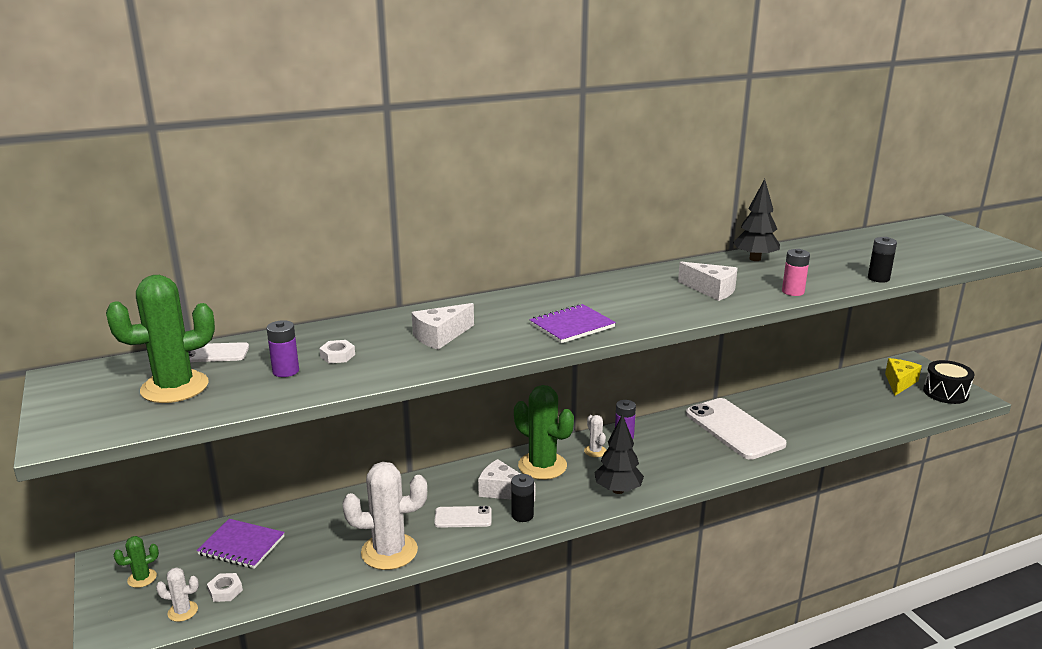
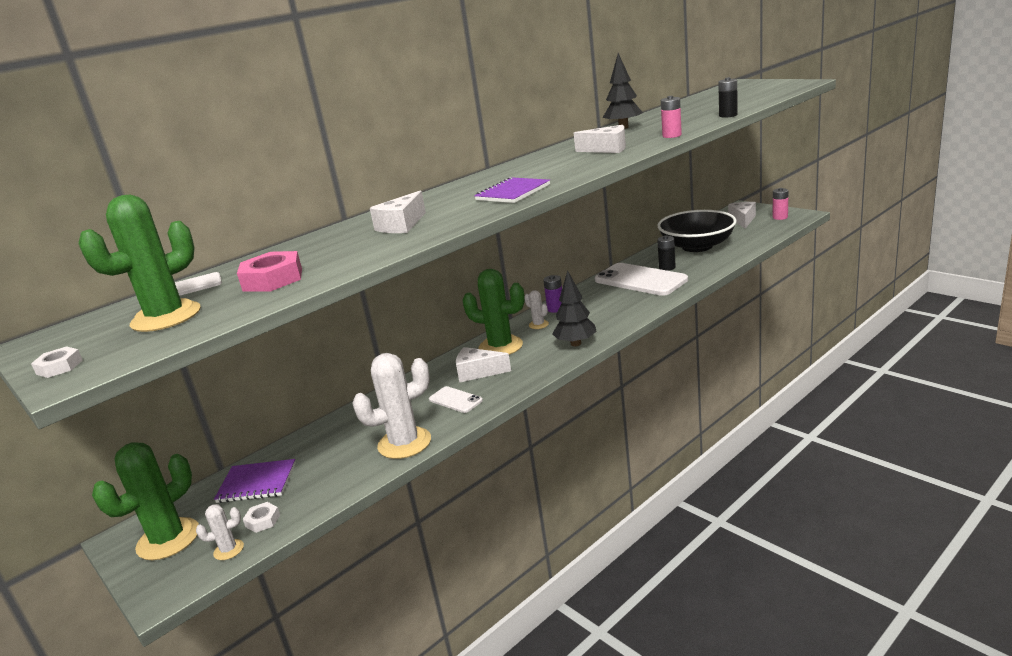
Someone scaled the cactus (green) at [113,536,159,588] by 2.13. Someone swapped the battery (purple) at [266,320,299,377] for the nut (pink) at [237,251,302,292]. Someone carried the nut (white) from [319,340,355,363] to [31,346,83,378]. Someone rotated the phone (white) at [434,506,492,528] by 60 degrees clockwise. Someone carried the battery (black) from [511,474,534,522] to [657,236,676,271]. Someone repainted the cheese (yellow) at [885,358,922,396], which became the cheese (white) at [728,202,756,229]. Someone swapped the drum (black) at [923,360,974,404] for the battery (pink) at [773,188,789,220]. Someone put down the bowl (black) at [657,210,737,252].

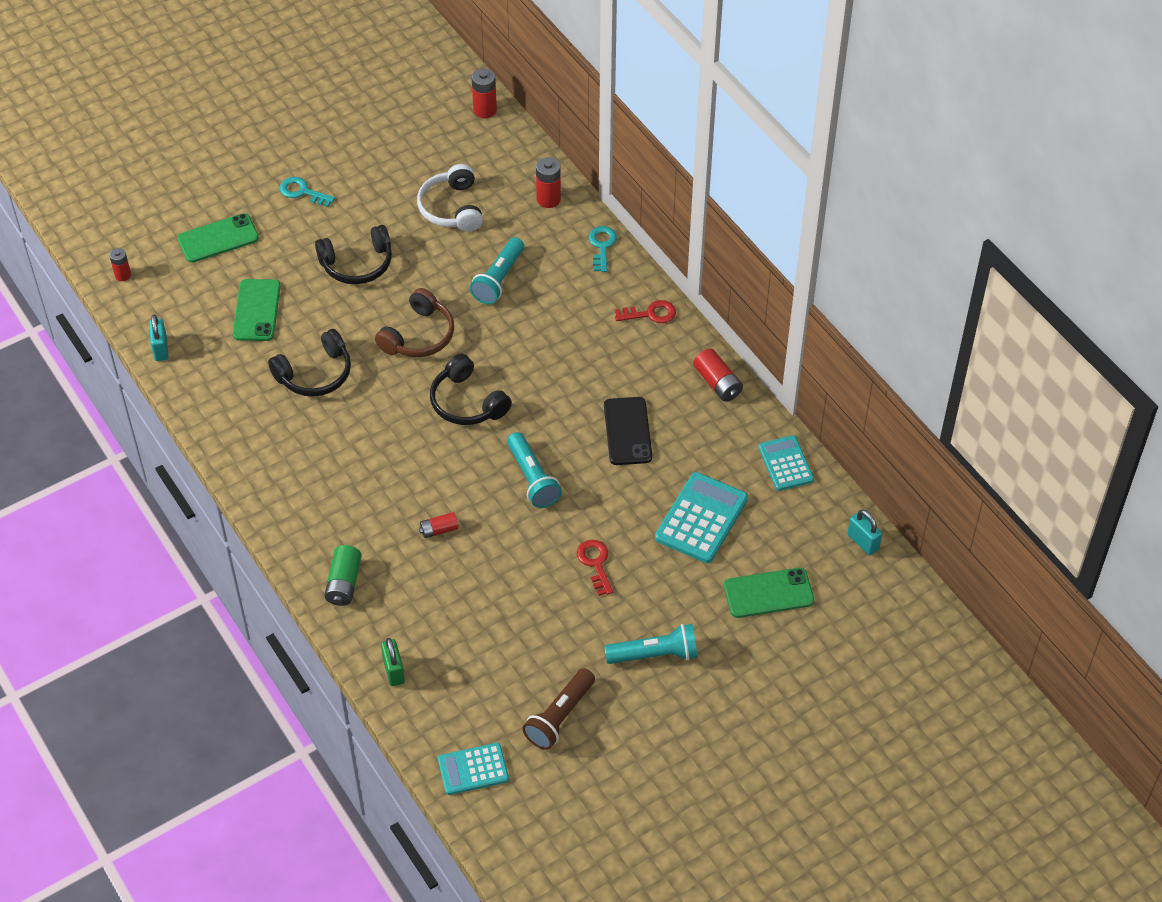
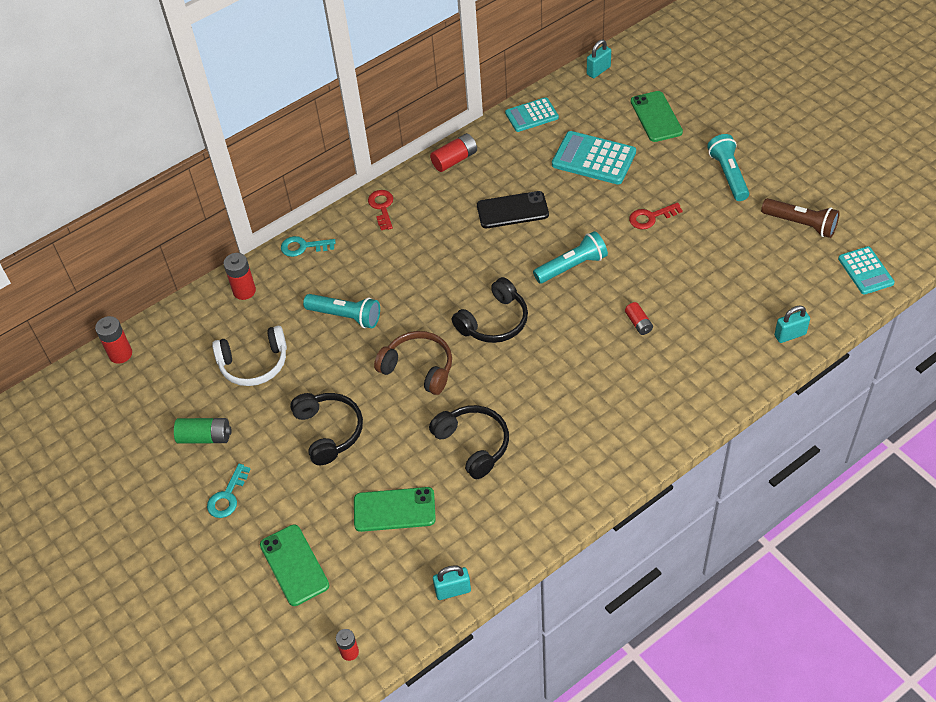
Someone carried the battery (green) from [324,545,361,606] to [174,418,232,443]. Someone repainted the padlock (green) at [381,638,405,686], which became the padlock (turquoise) at [774,305,810,343].

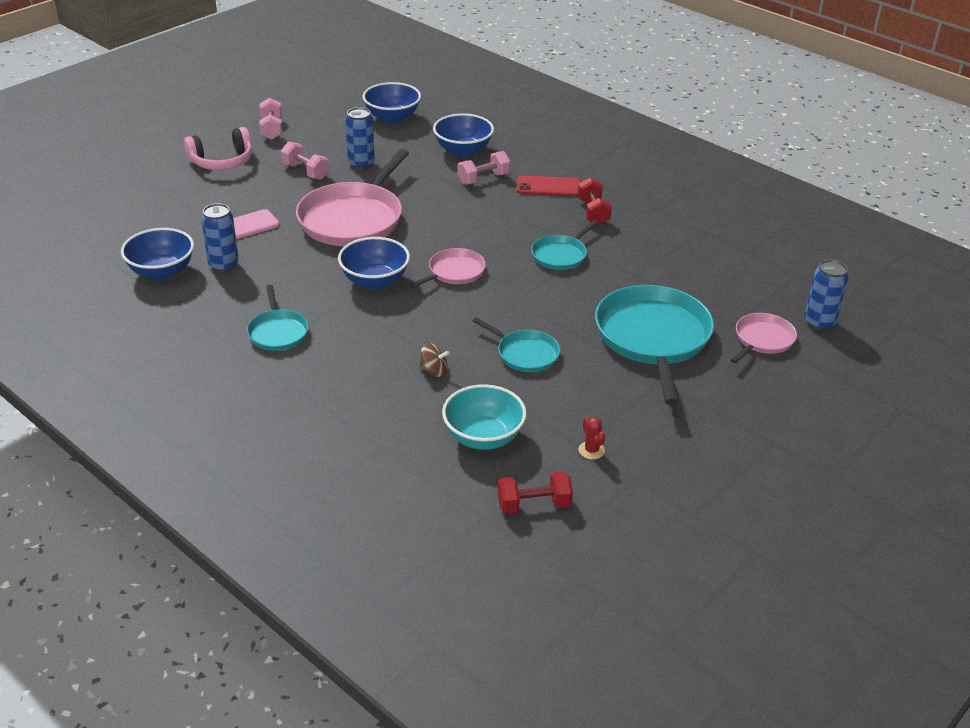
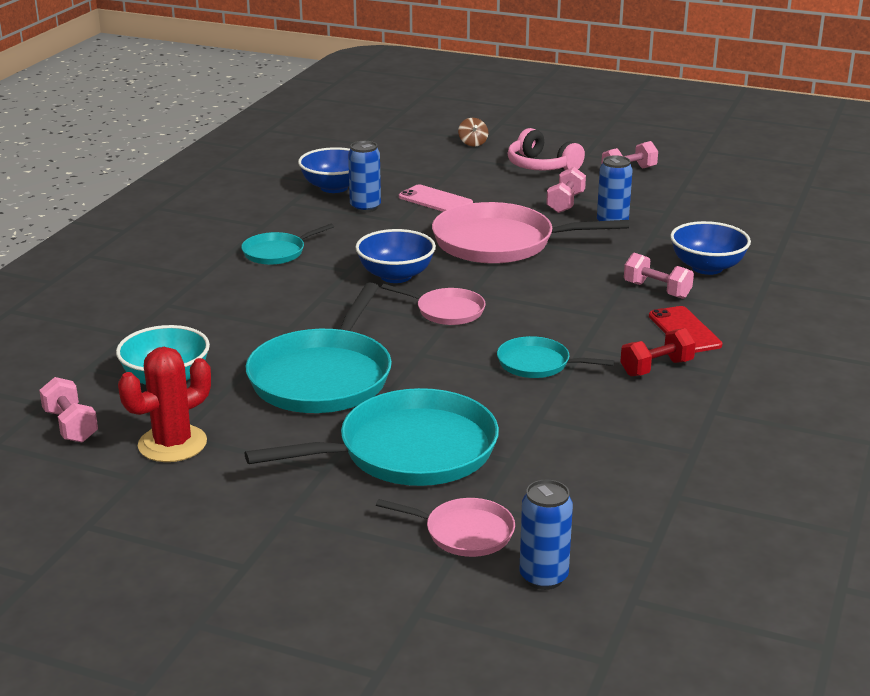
Someone took away the bowl (blue) at [363,82,421,123]. Someone carried the spinning top (brown) from [419,343,450,377] to [458,118,488,146]. Someone scaled the pan (turquoise) at [472,317,560,372] by 1.95. Someone repainted the dumbbell (red) at [498,471,573,514], which became the dumbbell (pink) at [39,377,98,443]. Someone scaled the cactus (red) at [579,416,605,459] by 2.20.

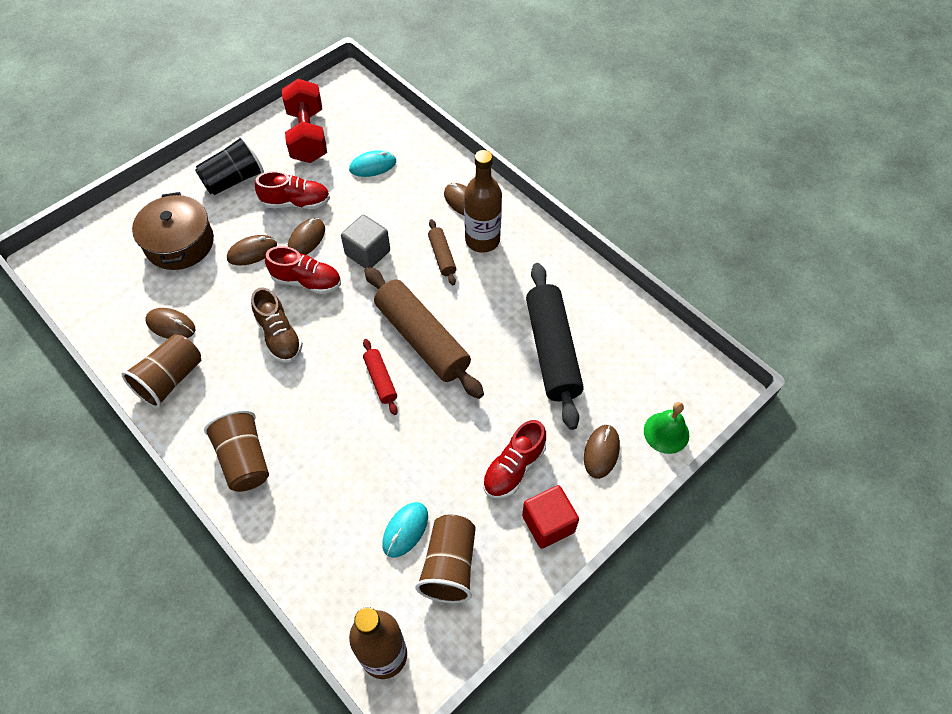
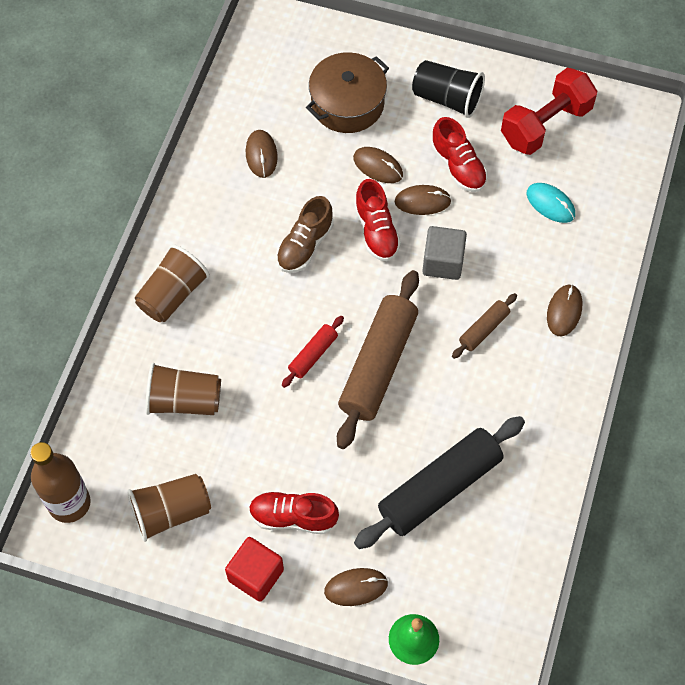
Someone carried the cup (brown) from [121,334,201,408] to [146,363,221,415]. Someone took away the mouse (turquoise) at [382,502,428,558]. Someone took away the bottle (brown) at [464,150,502,253].

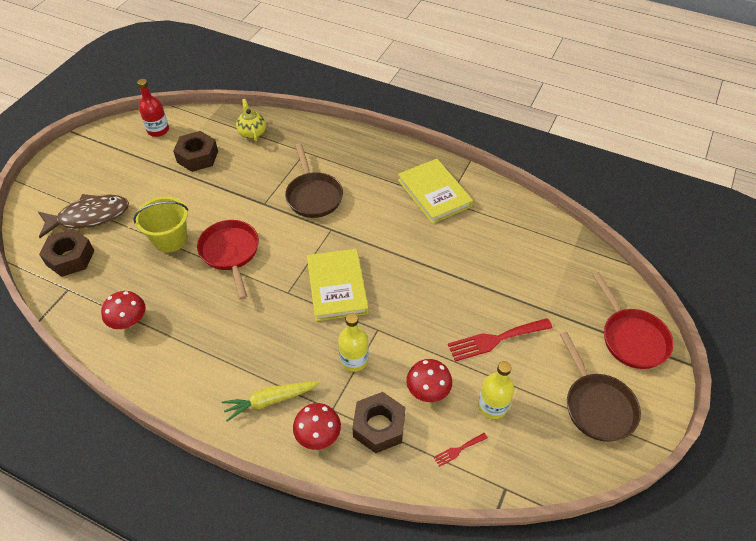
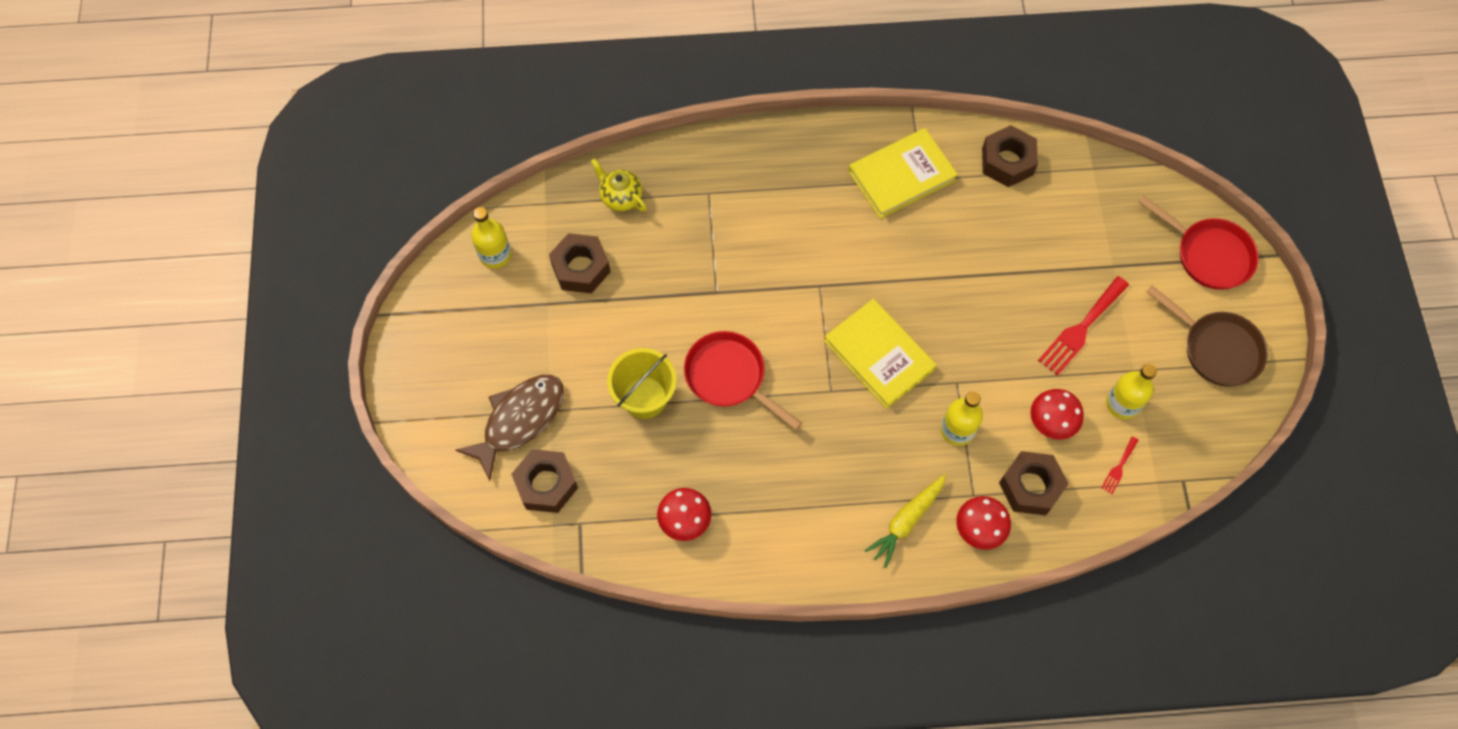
Someone repainted the bottle (red) at [137,79,169,137], which became the bottle (yellow) at [471,207,511,268]. Someone took away the pan (brown) at [285,143,343,218]. Someone rotated the book (yellow) at [398,159,473,224] by 60 degrees counterclockwise. Someone put down the nut (brown) at [982,125,1038,187].

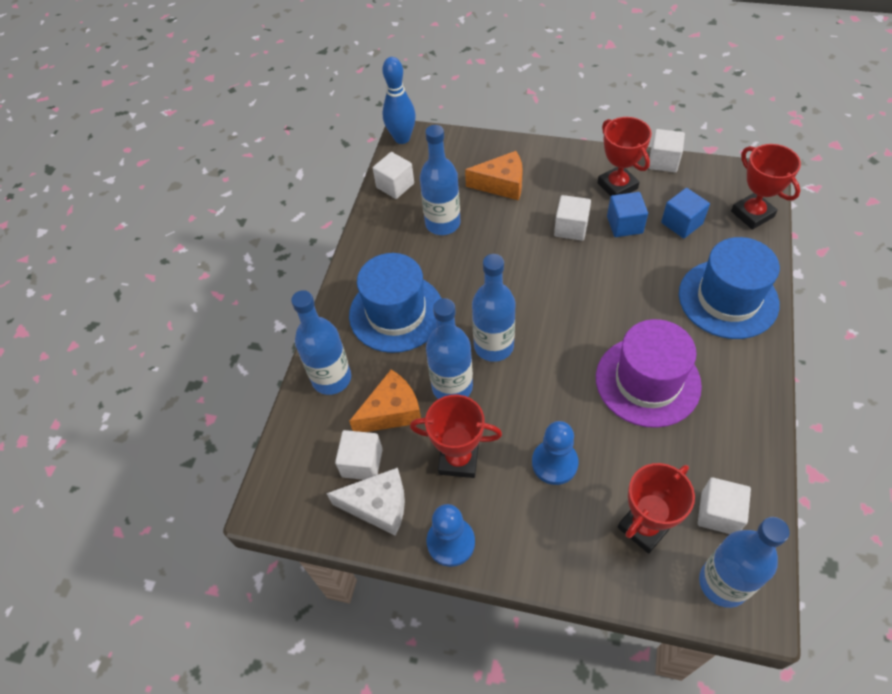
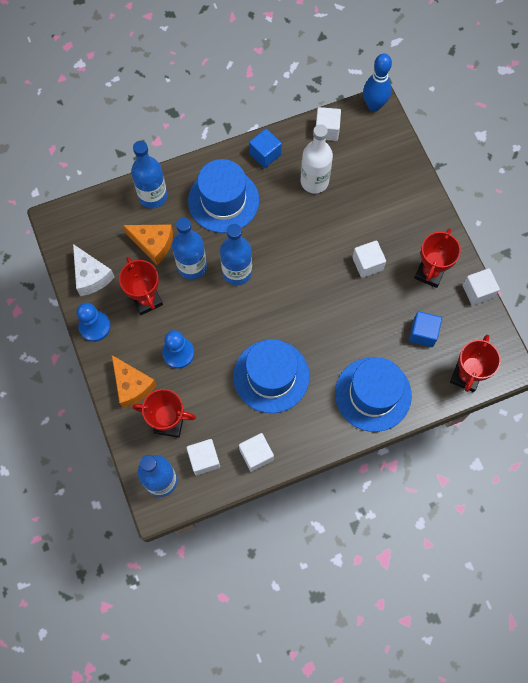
Someone carried the cube (white) from [335,430,383,480] to [239,433,274,472]. Someone repainted the bottle (blue) at [420,125,461,235], which became the bottle (white) at [300,124,333,193]. Someone carried the cheese (orange) from [465,151,523,200] to [112,355,157,408]. Someone repainted the hat (purple) at [596,319,702,428], which became the hat (blue) at [233,339,310,413]. Someone carried the cube (blue) from [607,192,648,237] to [249,129,282,168].

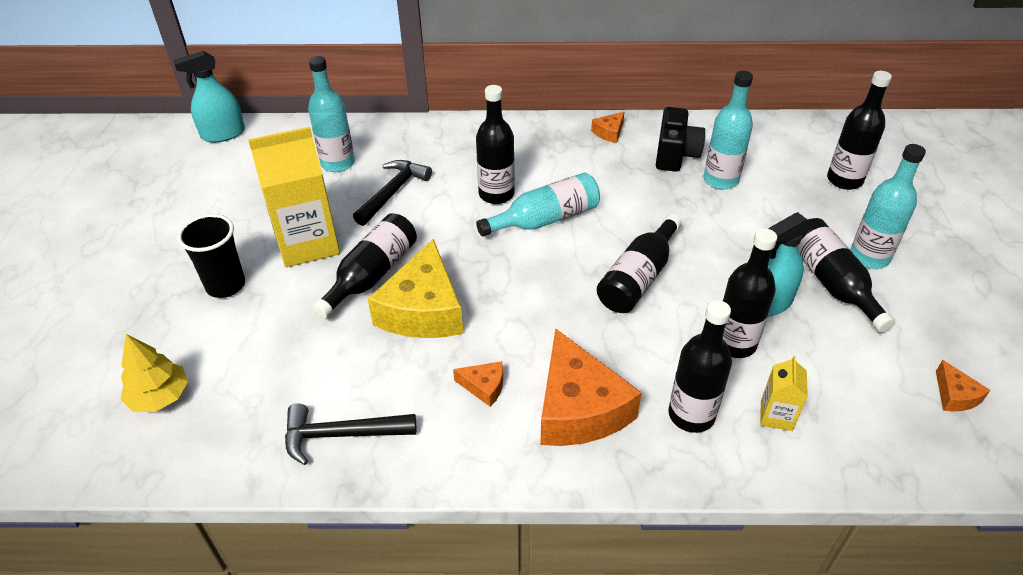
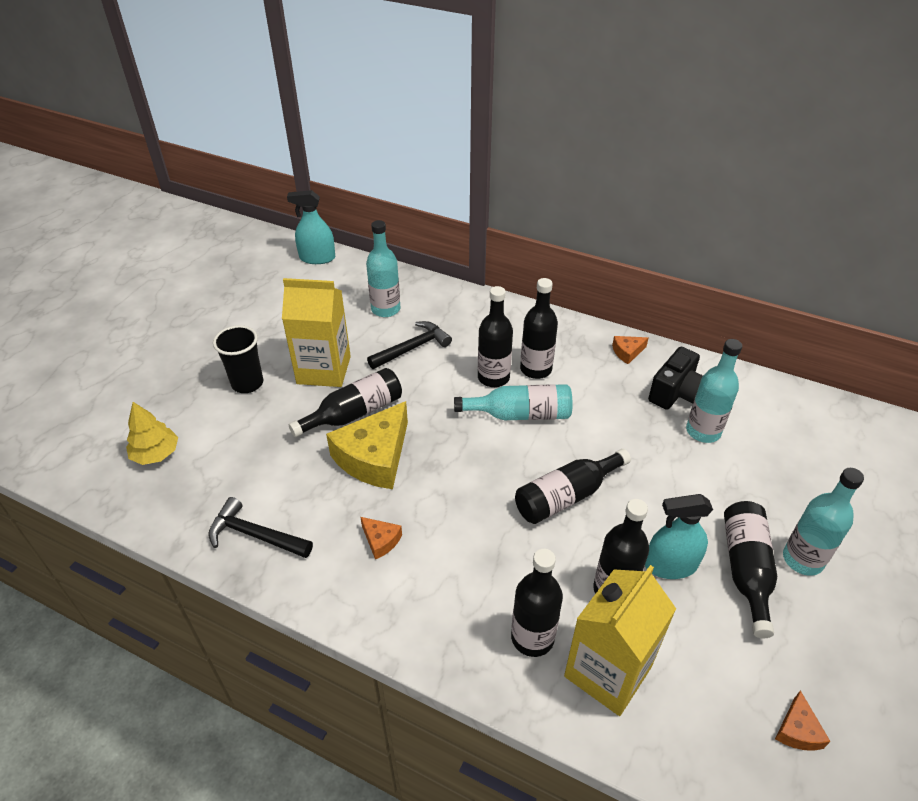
Someone took away the cheese (orange) at [540,328,642,446]. Someone scaled the carton (yellow) at [760,356,808,431] by 2.13. Someone carried the bottle (black) from [827,71,892,190] to [520,278,558,379].

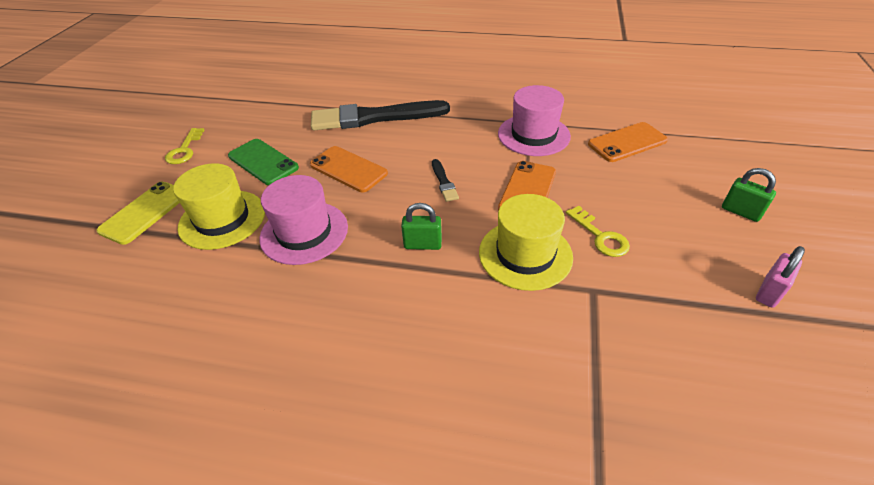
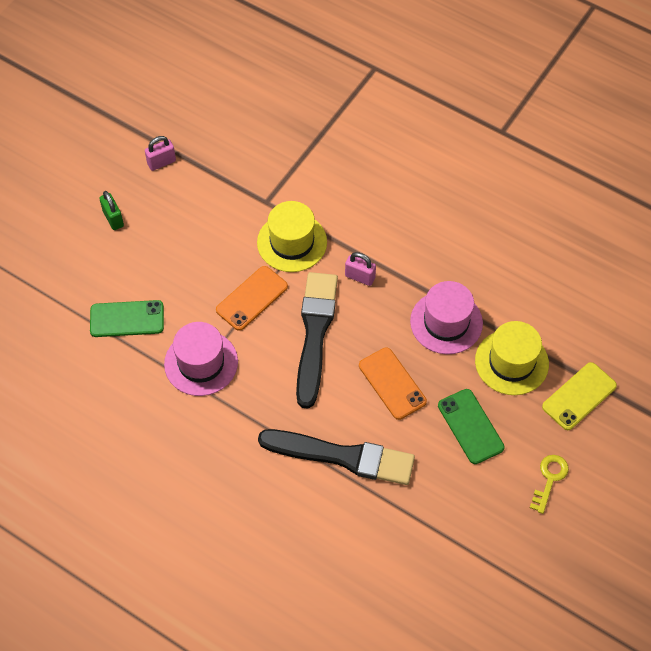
Someone repainted the padlock (green) at [401,203,442,250], which became the padlock (pink) at [345,252,376,286]. Someone scaled the brush (black) at [432,159,459,202] by 2.46. Someone took away the key (yellow) at [566,206,630,257]. Someone repainted the phone (orange) at [588,122,668,162], which became the phone (green) at [90,300,164,337].

